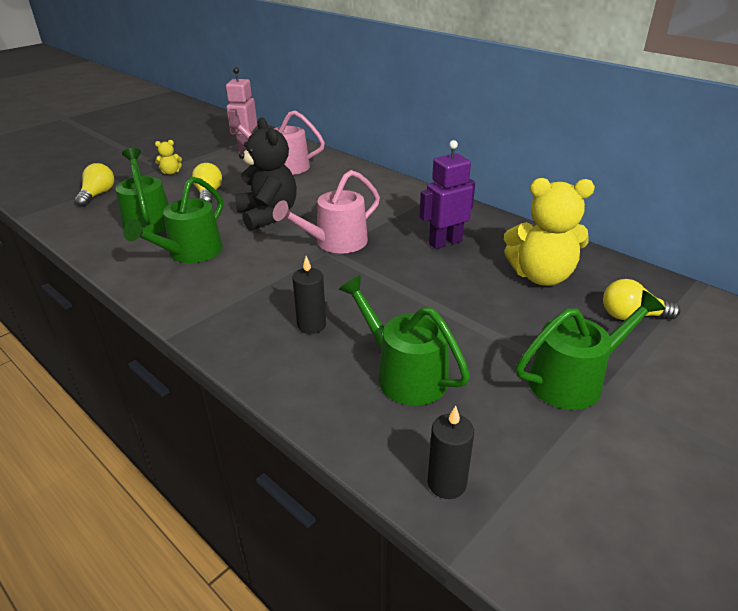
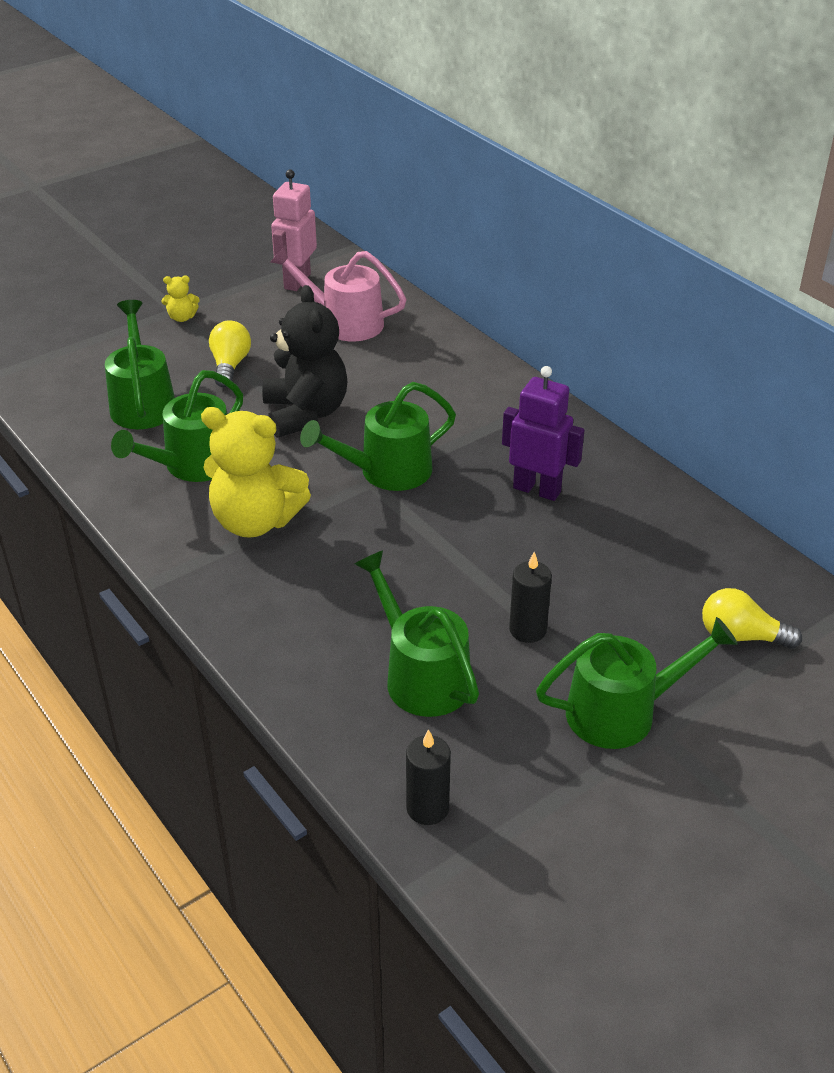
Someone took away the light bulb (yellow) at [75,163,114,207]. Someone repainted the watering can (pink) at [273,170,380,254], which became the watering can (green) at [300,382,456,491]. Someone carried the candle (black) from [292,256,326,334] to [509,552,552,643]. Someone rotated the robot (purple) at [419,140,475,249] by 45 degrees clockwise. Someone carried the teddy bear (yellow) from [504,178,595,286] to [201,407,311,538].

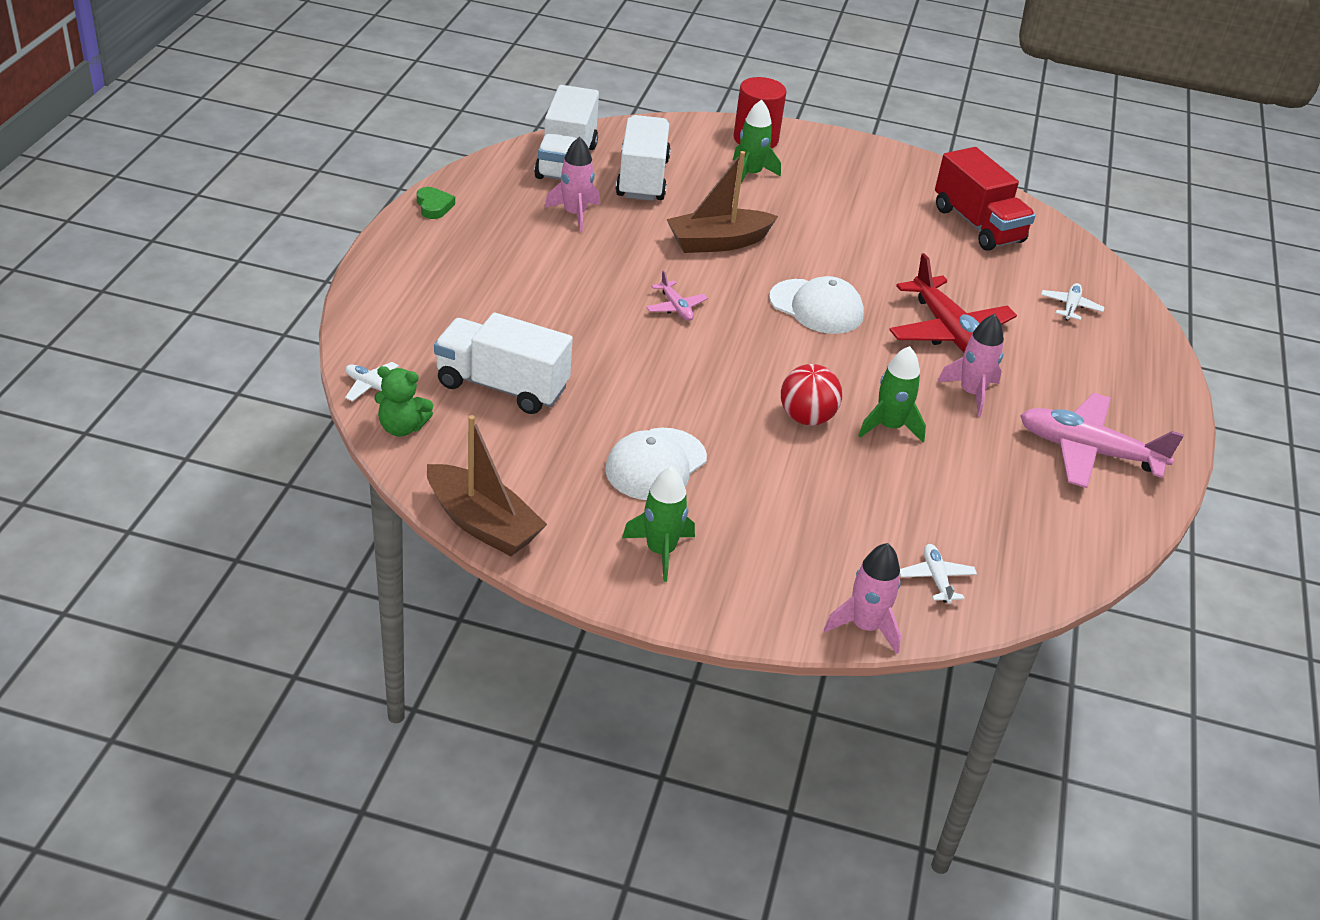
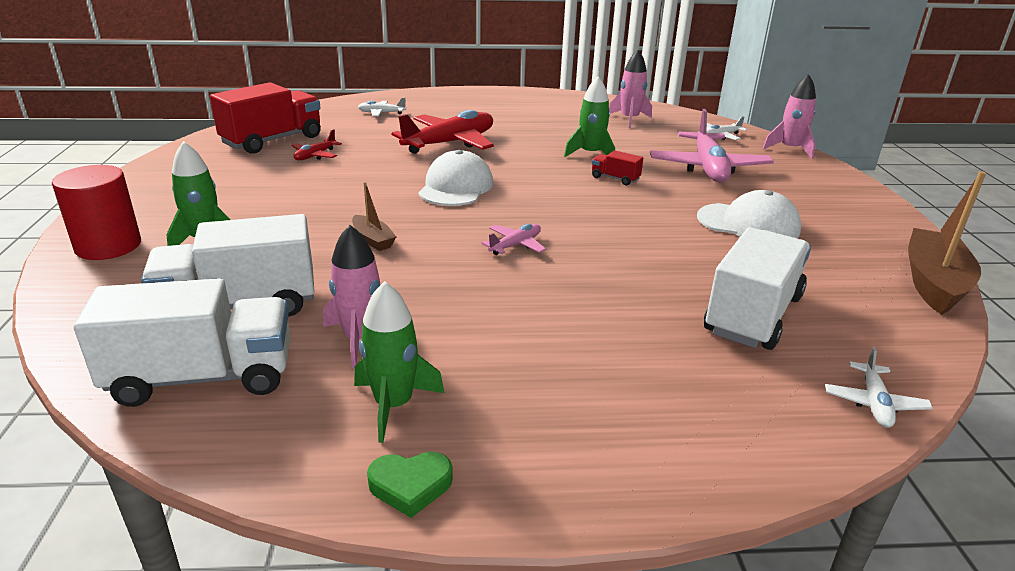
Someone took away the teddy bear (green) at [374,366,433,437]. Someone rotated the heart (green) at [417,187,455,219] by 150 degrees counterclockwise. Someone rotated the truck (white) at [434,313,573,414] by 150 degrees counterclockwise. Someone carried the rocket (green) from [622,467,695,582] to [354,281,445,443]. Someone scaled the boat (brown) at [667,151,778,253] by 0.51. Someone swapped the ball (red) at [781,364,842,425] for the truck (red) at [592,150,643,185]. Someone carried the rocket (pink) from [937,314,1004,417] to [609,50,652,128]. Someone carried the plane (pink) from [1020,393,1184,488] to [650,109,774,182]. Someone put down the plane (red) at [292,129,342,160].

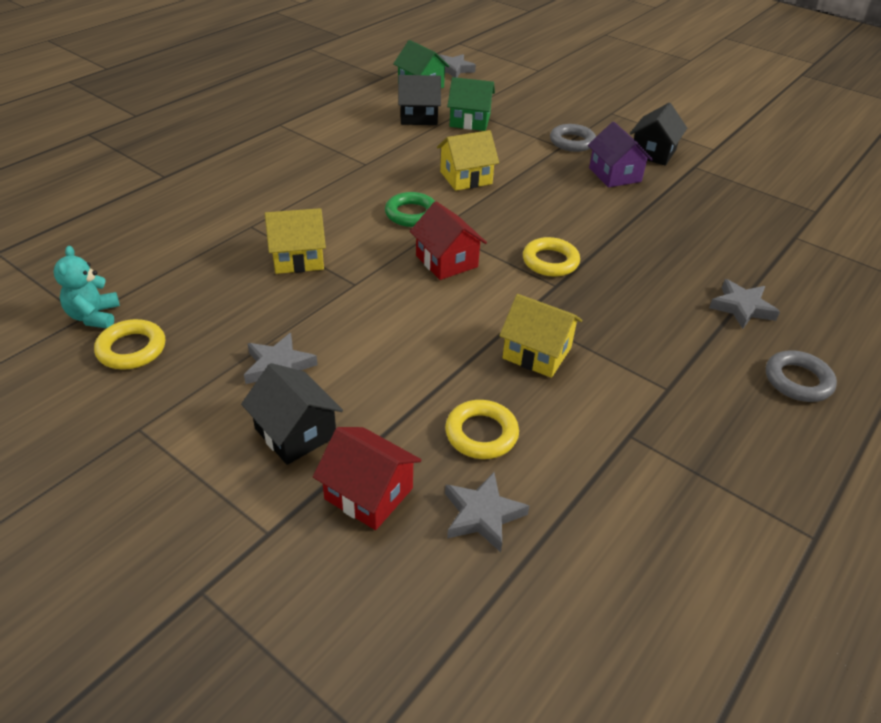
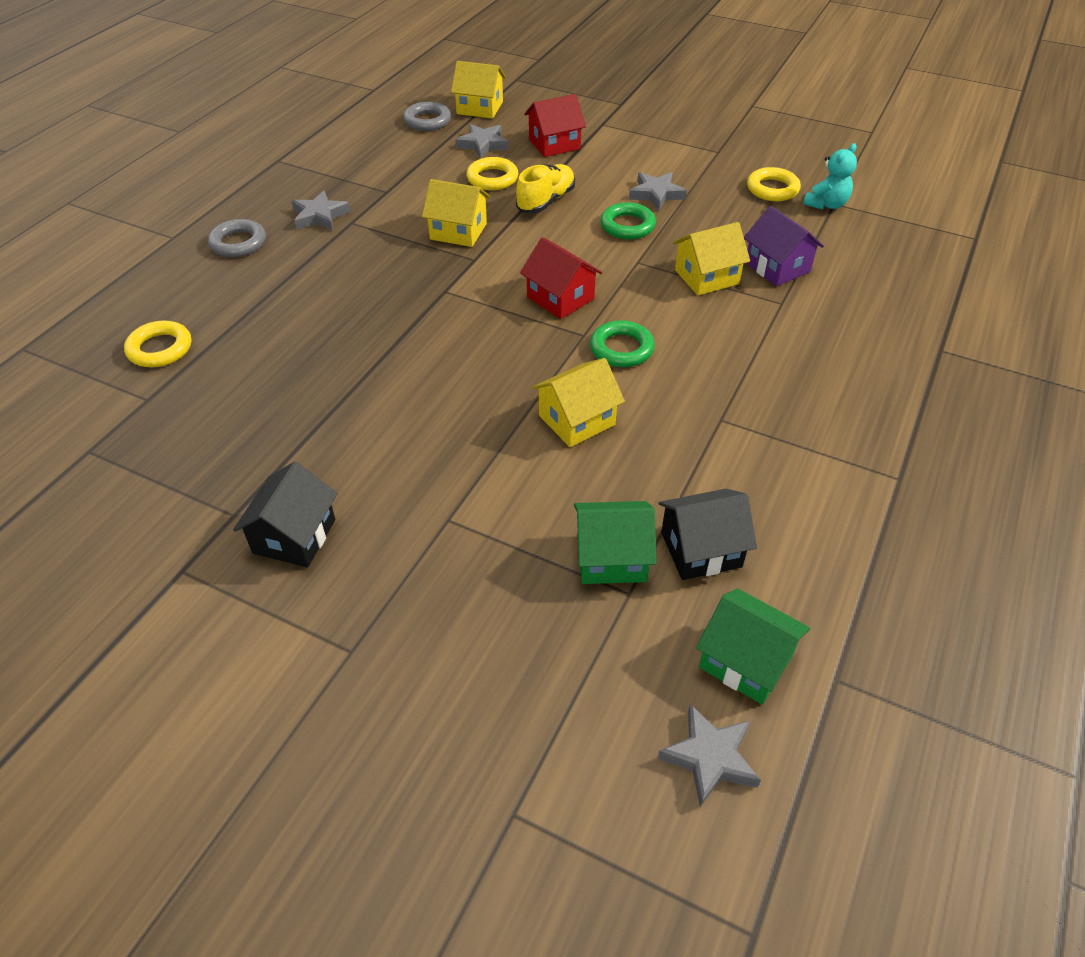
Someone rotated the teddy bear (turquoise) at [54,246,120,328] by 60 degrees clockwise. Someone took away the house (black) at [241,363,343,465]. Someone rotated the house (red) at [313,427,422,530] by 45 degrees counterclockwise. Someone carried the ring (yellow) from [523,237,580,277] to [124,321,191,367]. Someone carried the ring (grey) from [550,124,596,152] to [403,102,451,131]. Someone carried the house (purple) from [588,122,653,188] to [744,206,824,286]. Someone carried the star (grey) from [709,279,780,329] to [291,190,351,231]. Someone put down the house (yellow) at [451,61,506,119]. Someone put down the shoe (yellow) at [516,164,575,213]. Someone put down the ring (green) at [600,202,656,239].

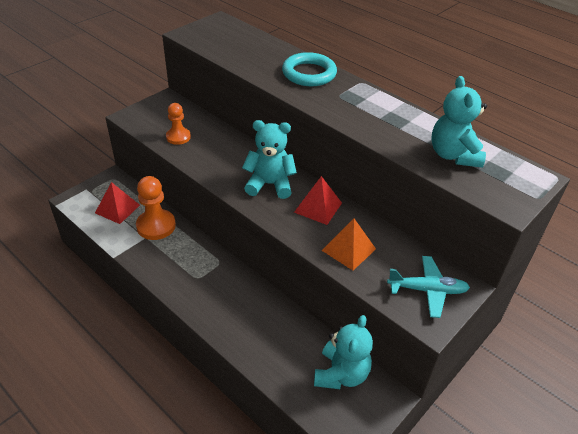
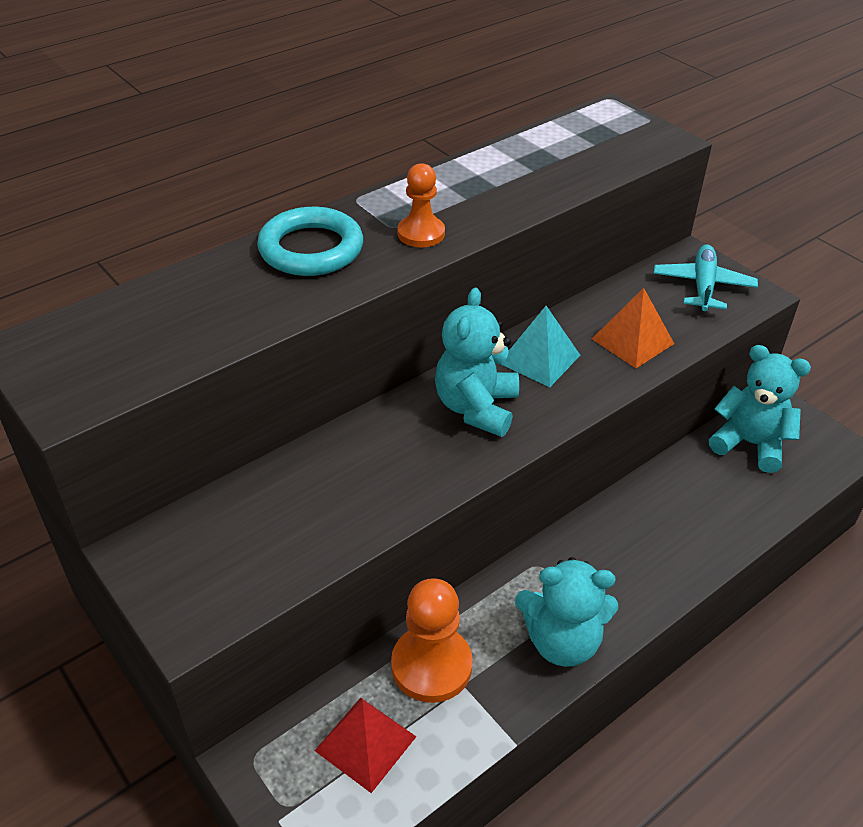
Someone carried the pawn (orange) from [166,103,191,145] to [397,163,445,247]. Someone repainted the pyramid (red) at [294,176,342,225], which became the pyramid (turquoise) at [501,306,580,387]. Someone carried the teddy bear (turquoise) from [431,76,487,168] to [515,557,618,667].

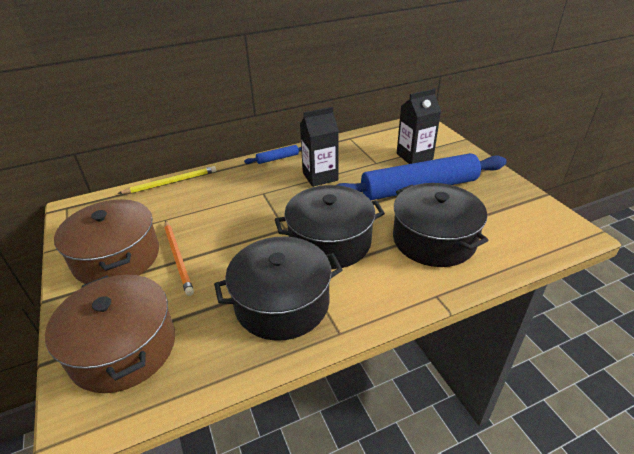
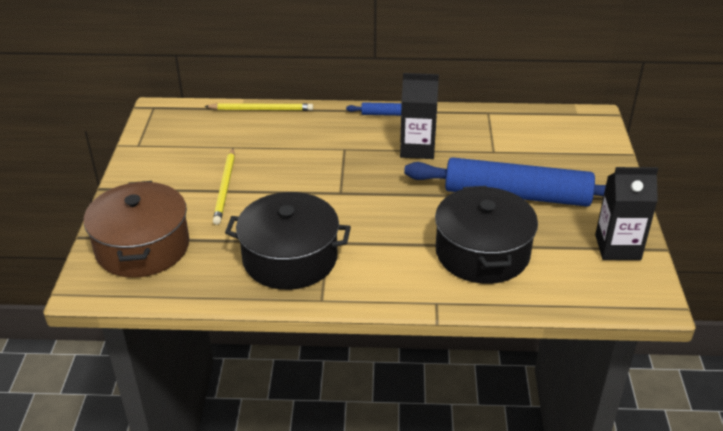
Someone took away the pot (brown) at [54,199,159,284]. Someone repainted the pencil (orange) at [164,220,194,296], which became the pencil (yellow) at [213,148,235,225]. Someone took away the pot (black) at [275,185,385,269]. Someone carried the carton (black) from [397,89,441,164] to [595,167,658,260].

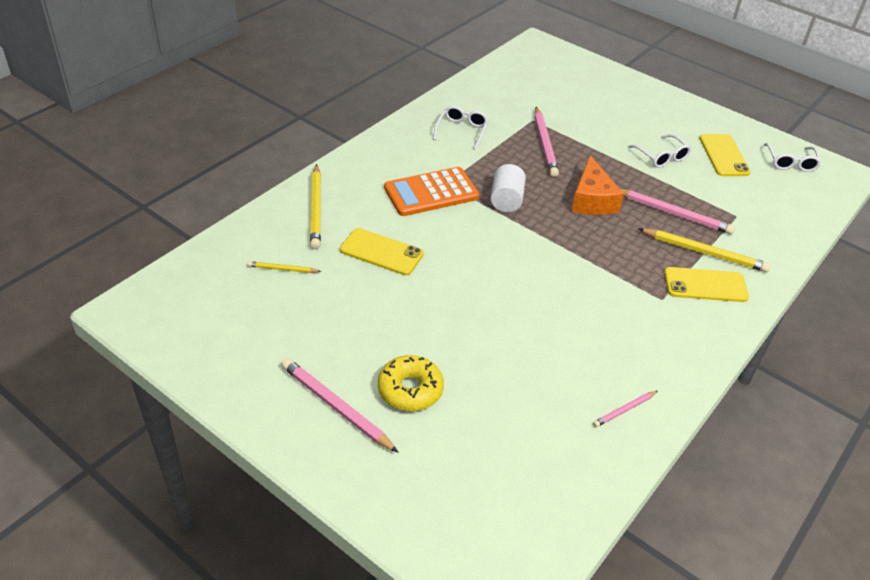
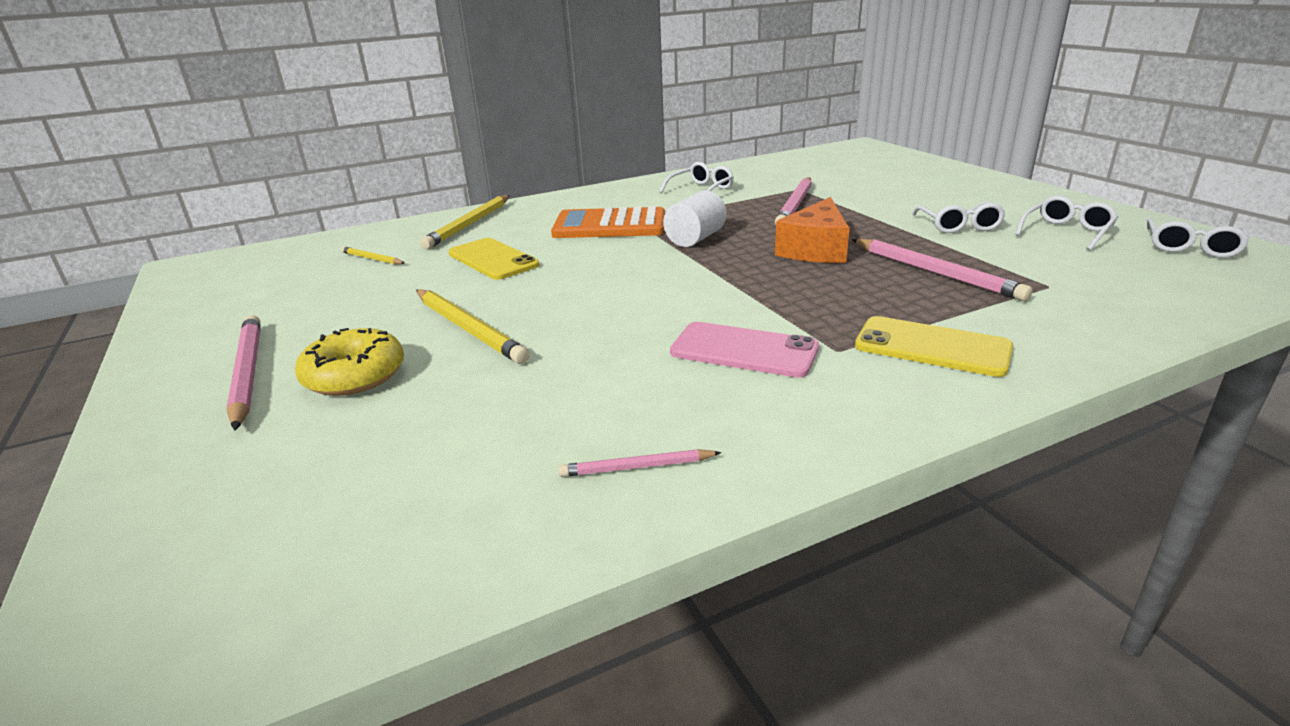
Someone carried the pencil (yellow) from [638,228,771,272] to [416,289,530,364]. Someone swapped the phone (yellow) at [699,134,751,176] for the glasses (white) at [1015,196,1118,251]. Someone put down the phone (pink) at [670,322,819,377].

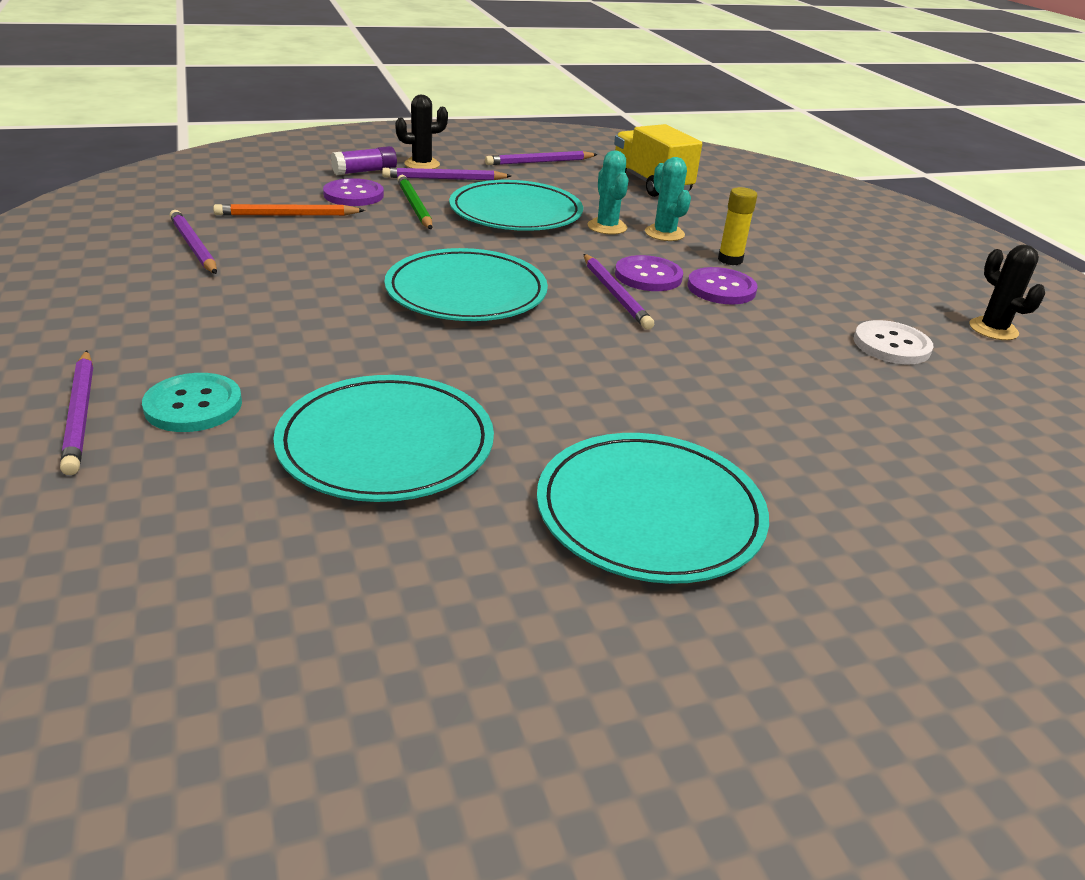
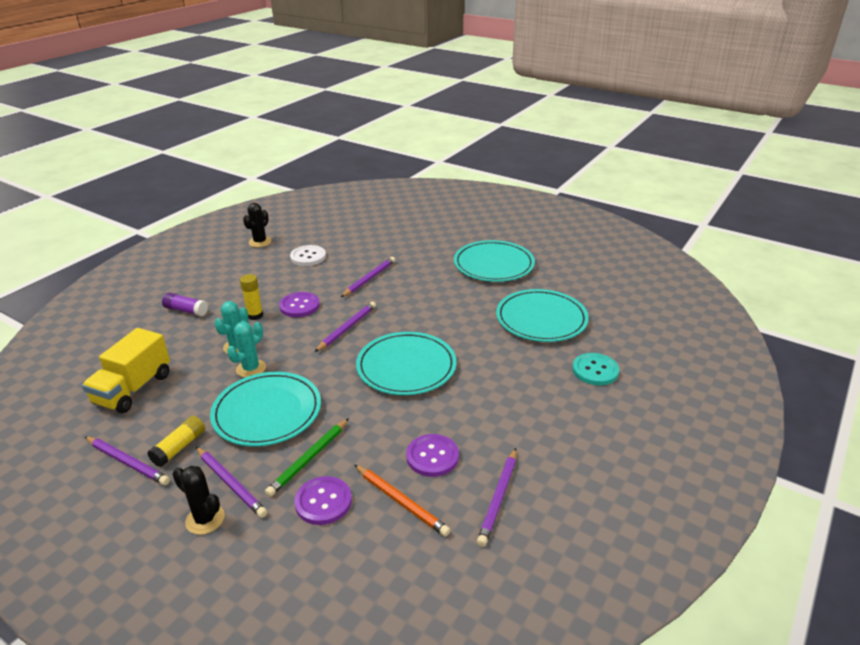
Someone carried the pencil (purple) from [60,351,93,475] to [341,257,395,297]. Someone carried the glue stick (purple) from [331,146,397,175] to [162,293,208,316]. Someone carried the button (purple) from [615,255,683,291] to [406,434,459,477]. Someone put down the glue stick (yellow) at [147,416,205,467].

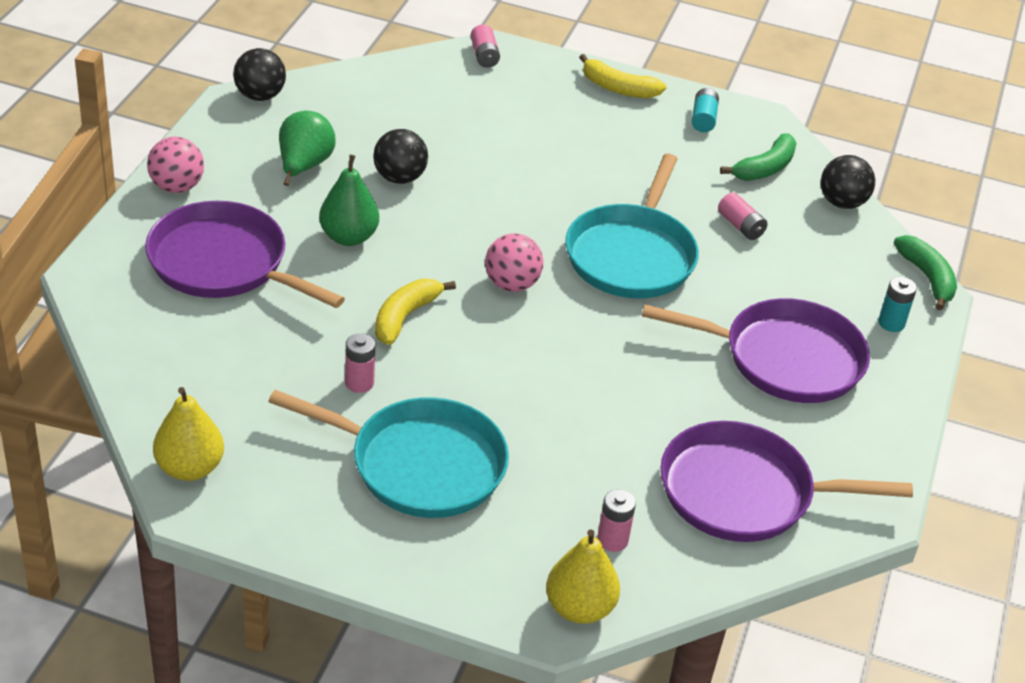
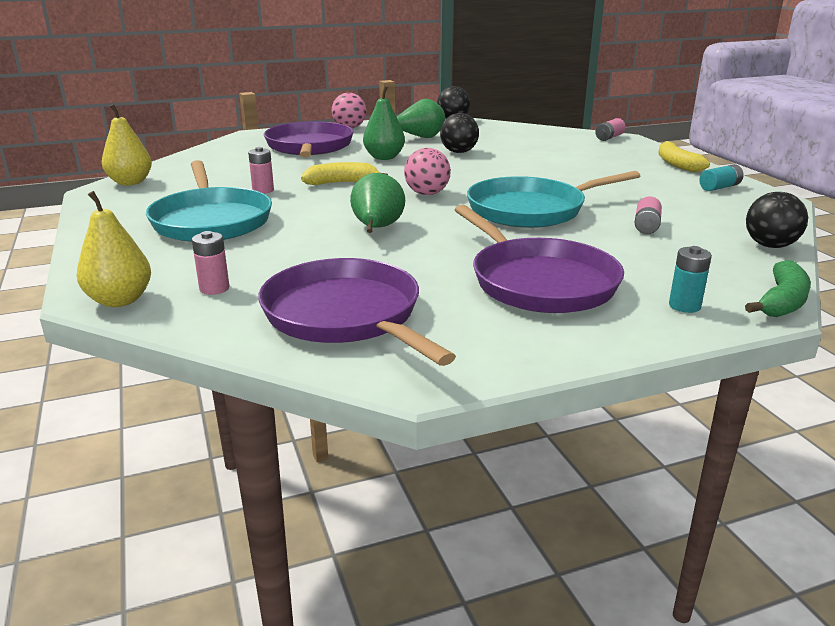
Someone took away the banana (green) at [720,133,797,181]. Someone put down the pear (green) at [350,173,405,233].

